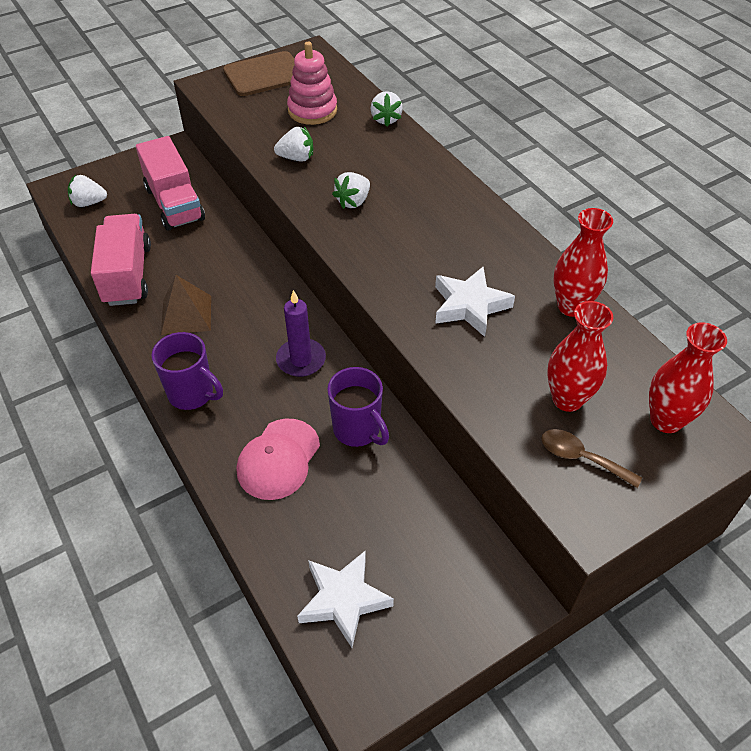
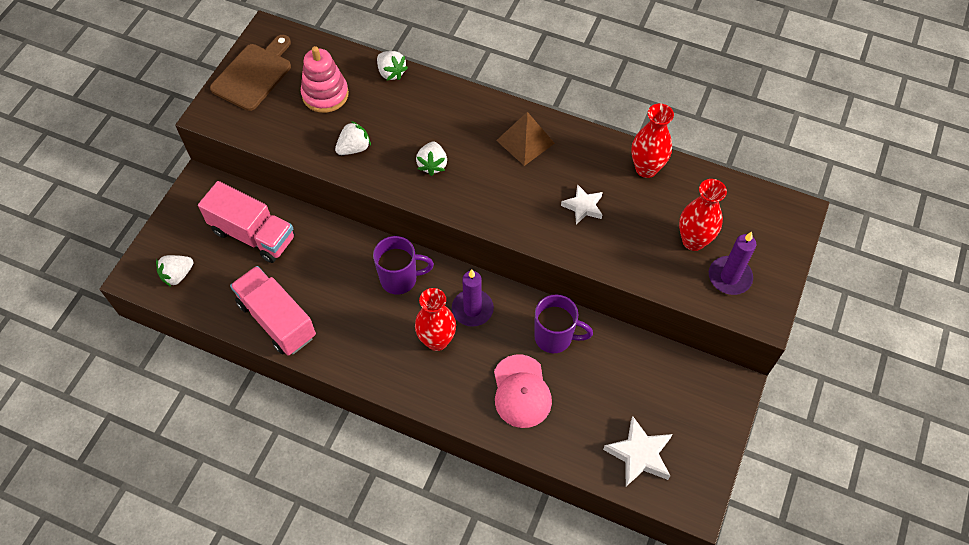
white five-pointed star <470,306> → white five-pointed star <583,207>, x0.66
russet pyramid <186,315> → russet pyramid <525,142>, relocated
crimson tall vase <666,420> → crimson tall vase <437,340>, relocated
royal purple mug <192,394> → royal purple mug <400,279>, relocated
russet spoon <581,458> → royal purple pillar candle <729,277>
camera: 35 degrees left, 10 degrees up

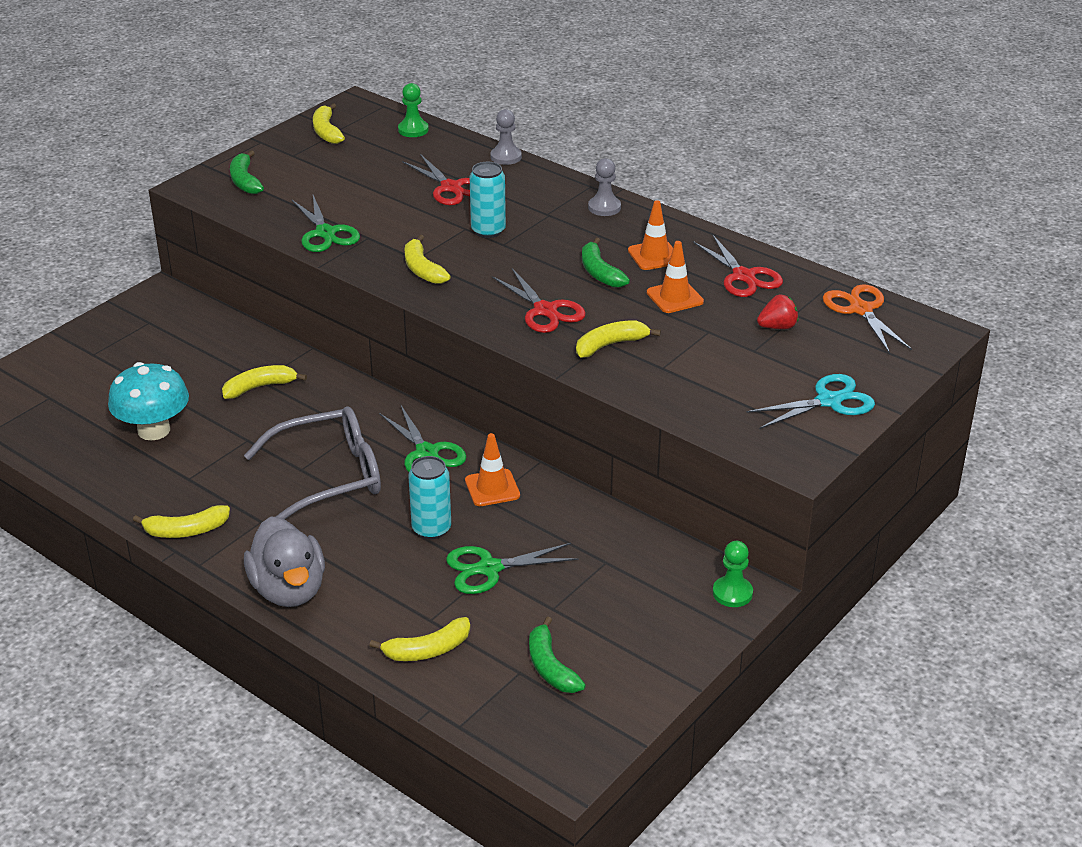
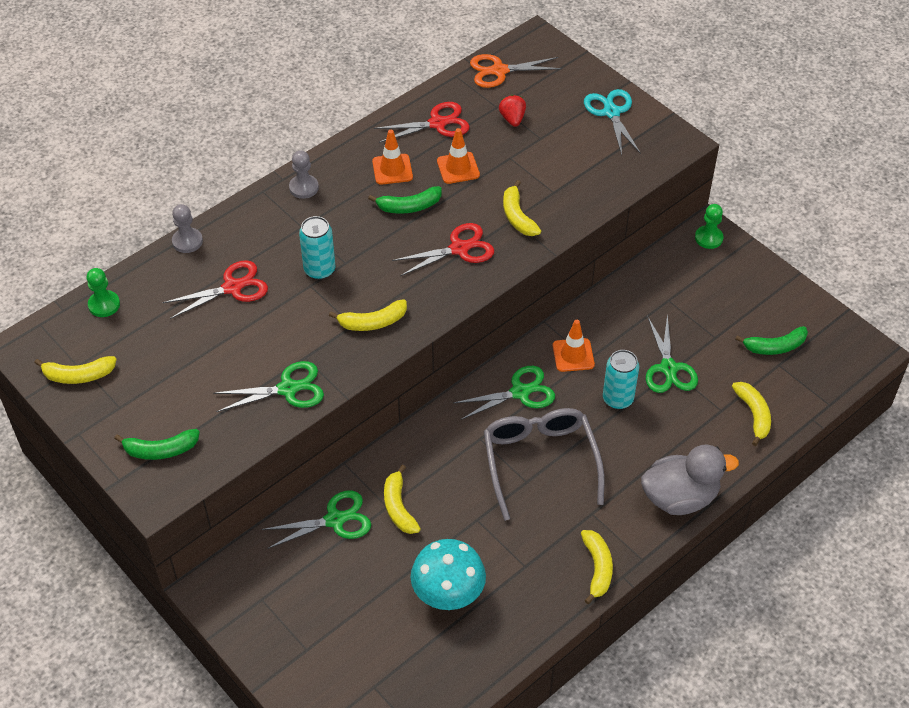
- → leaf-green shears <335,520>
camera: 80 degrees left, 15 degrees up

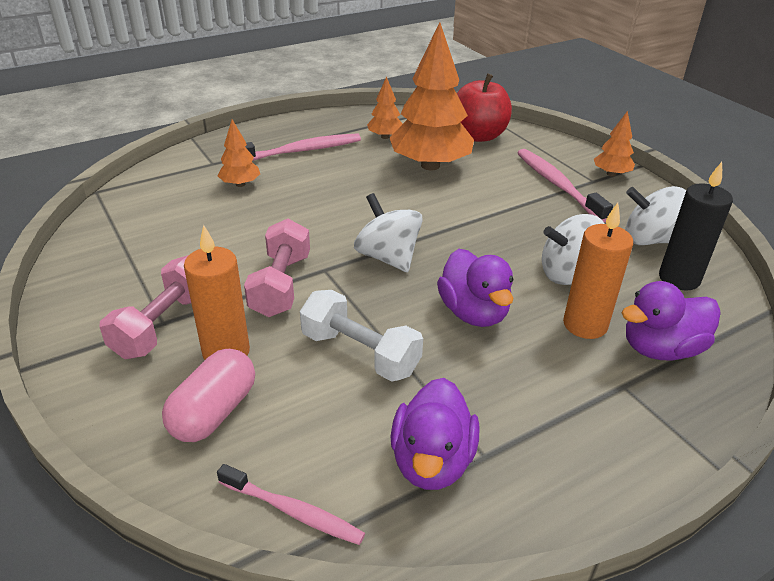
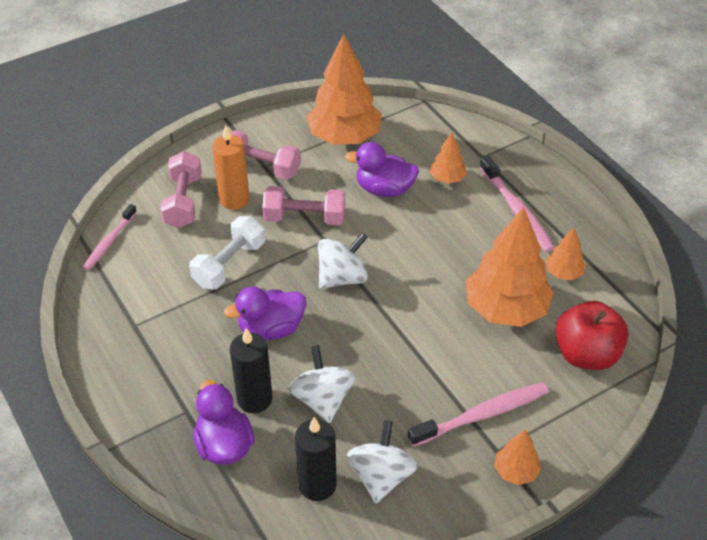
orange pillar candle <585,325> → ebony pillar candle <254,399>
rose-pink capsule <214,412> → rose-pink hand weight <183,201>
royal purple toy duck <432,461> → royal purple toy duck <384,189>, relocated
- → orange tree <344,137>
camera: 90 degrees right, 10 degrees up

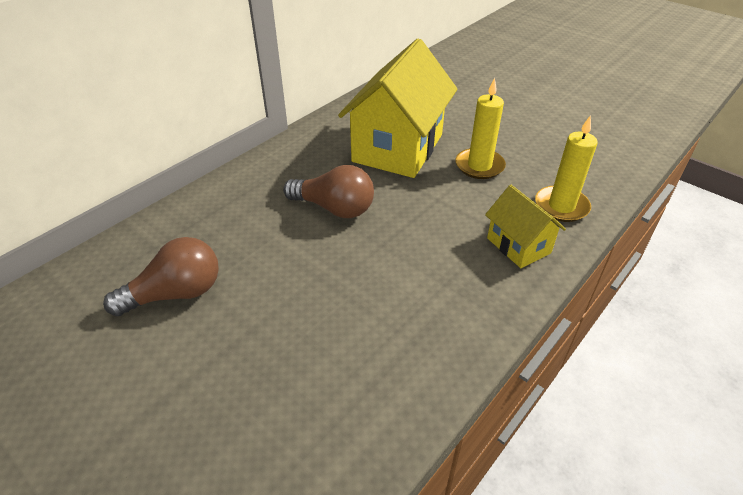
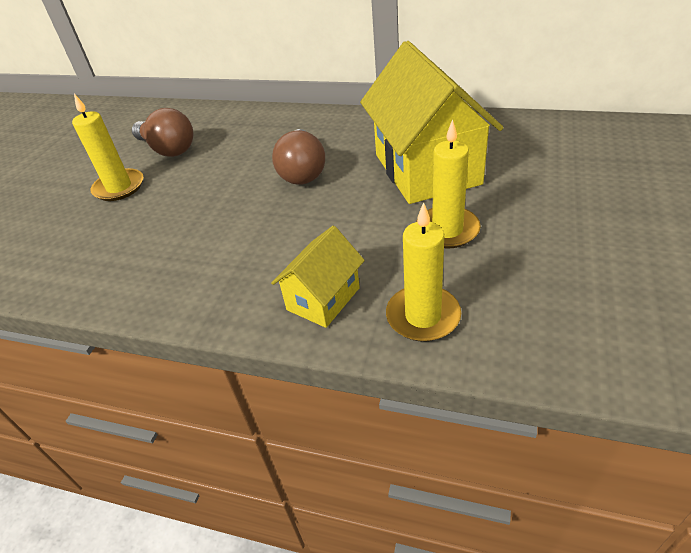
yellow toy house <397,148> → yellow toy house <427,169>, 75 degrees clockwise
- → yellow pillar candle <119,187>
camera: 70 degrees right, 0 degrees up

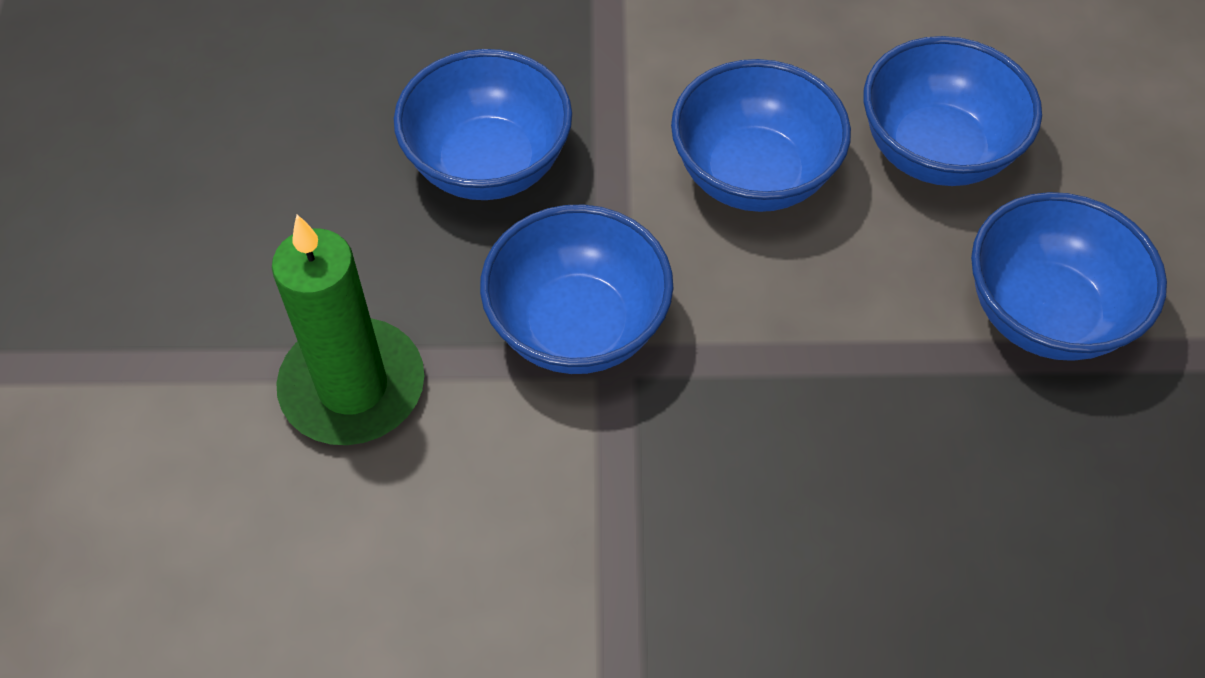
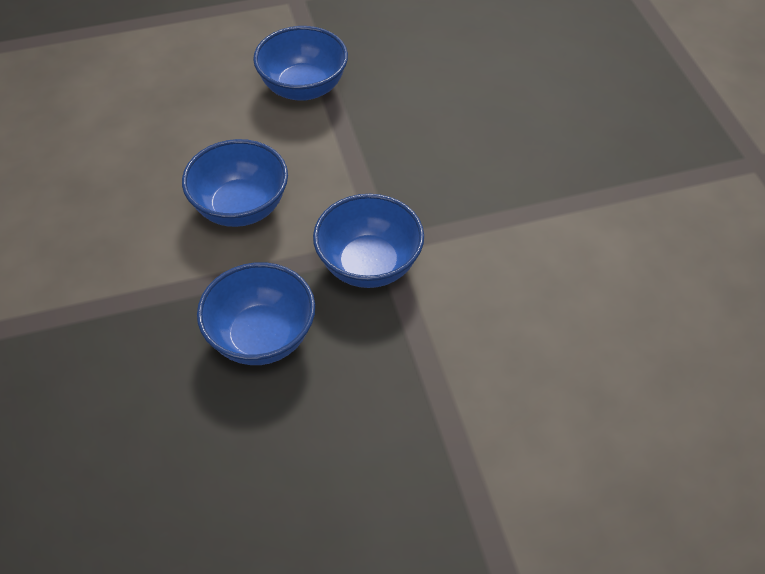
blue deep dish <935,151> → -
leaf-green pillar candle <353,387> → -
camera: 105 degrees left, 5 degrees down

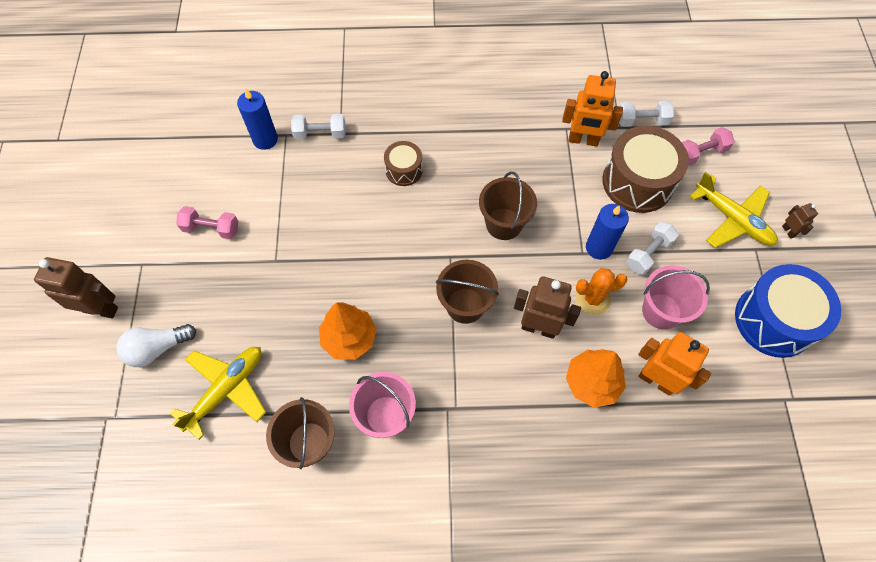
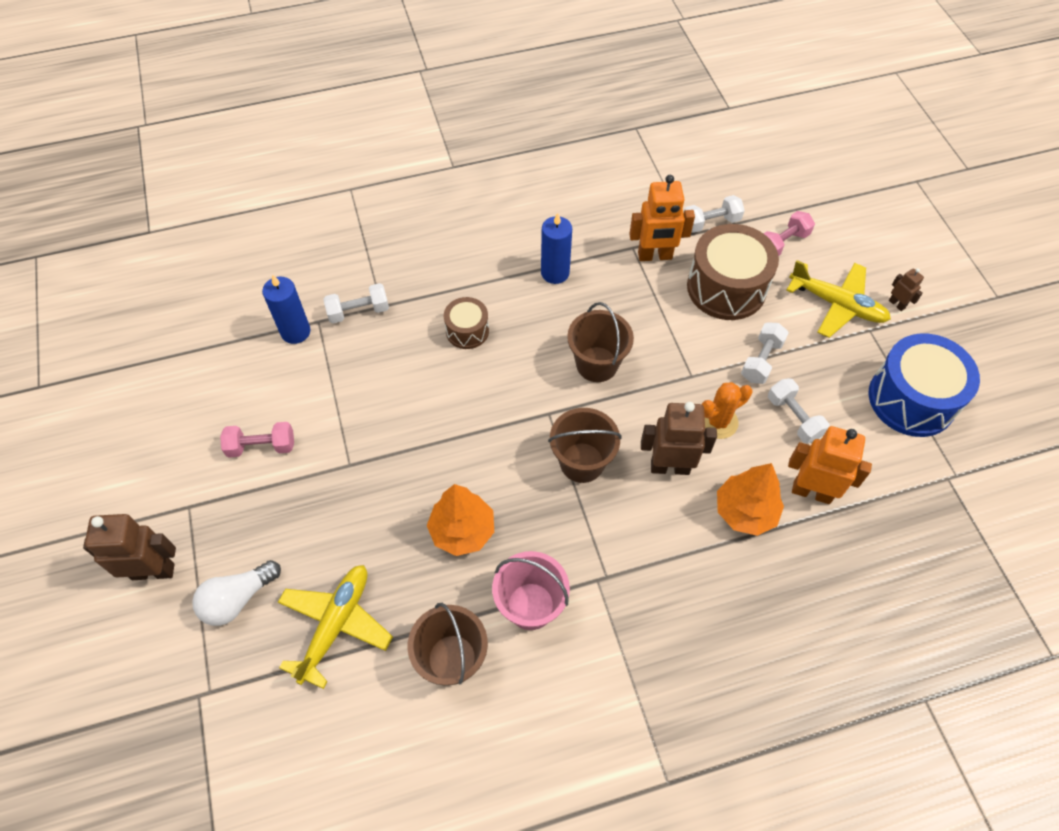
blue pillar candle <599,248> → blue pillar candle <555,273>, relocated
rose-pink pail <661,311> → white hand weight <794,418>
camera: 15 degrees left, 5 degrees down

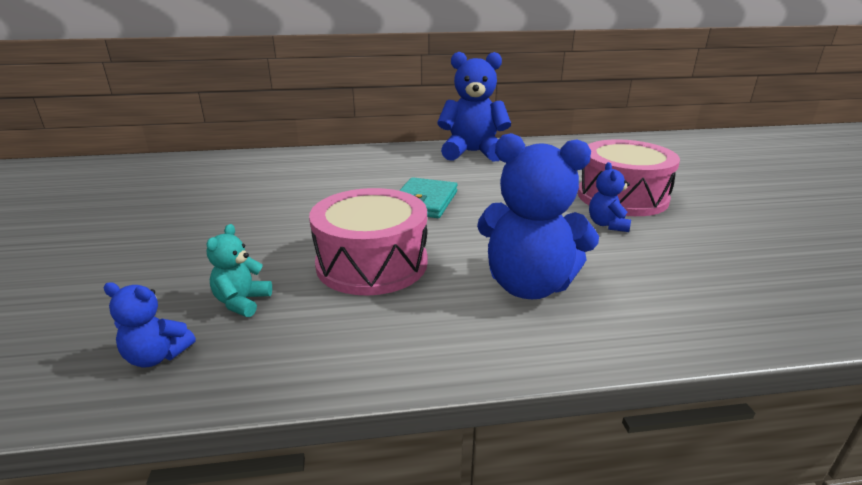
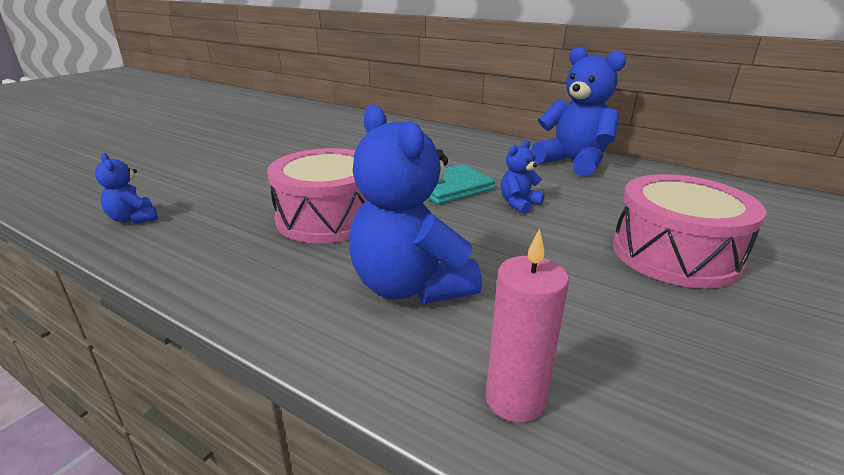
blue teddy <607,224> → blue teddy <519,204>, relocated
teal teddy <242,302> → -
- → rose-pink pillar candle <515,399>
camera: 40 degrees right, 0 degrees up

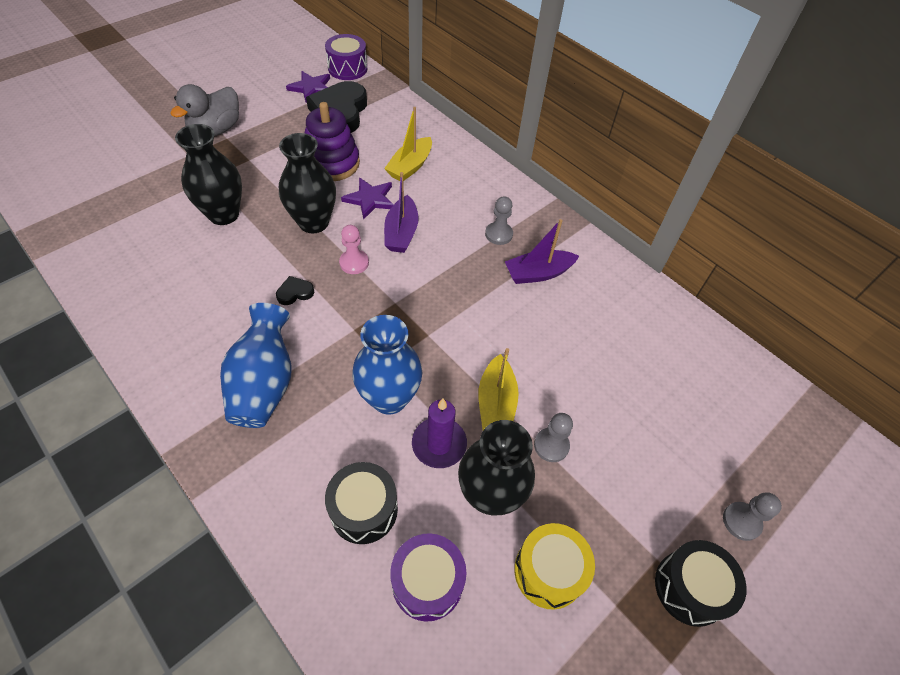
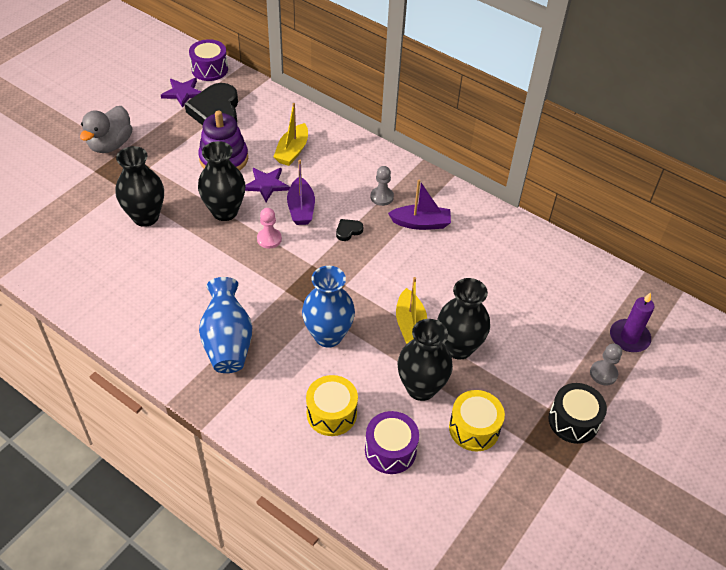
royal purple boat <538,273> → royal purple boat <421,223>, 150 degrees counterclockwise
ebony heart <295,292> → ebony heart <348,231>, relocated
royal purple pillar candle <439,444> → royal purple pillar candle <629,337>, relocated
ash-grey game pawn <551,445> → ebony tall vase <458,347>
ebony drum <364,510> → yellow drum <331,413>
camera: 10 degrees left, 5 degrees down

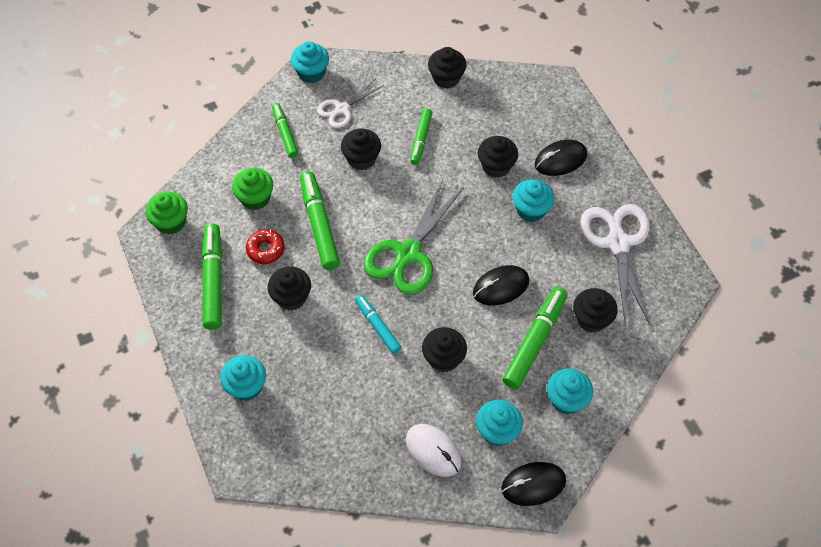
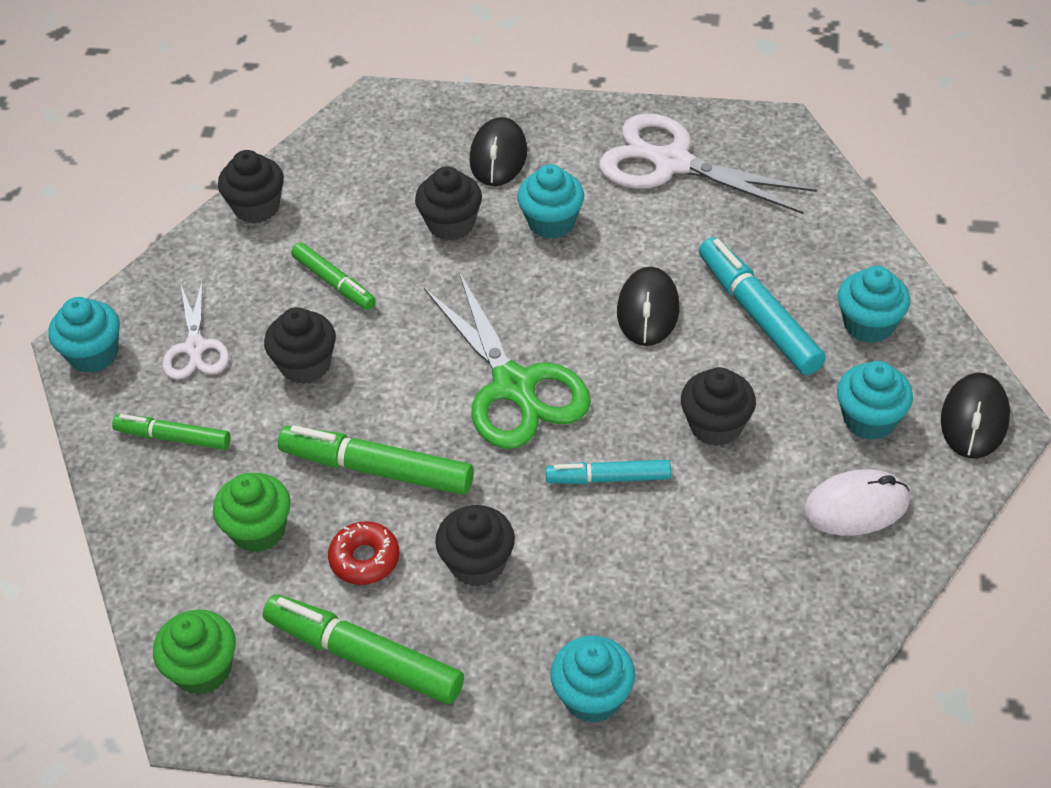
leaf-green marker pen <535,341> → teal marker pen <758,315>
ebony fairy cake <591,319> → -
camera: 55 degrees left, 10 degrees down

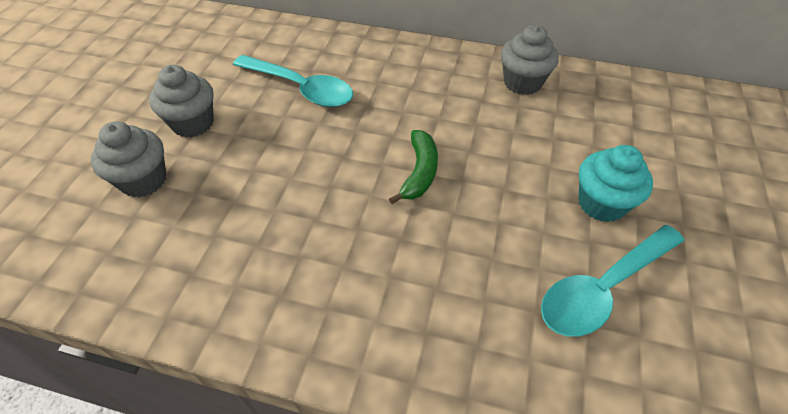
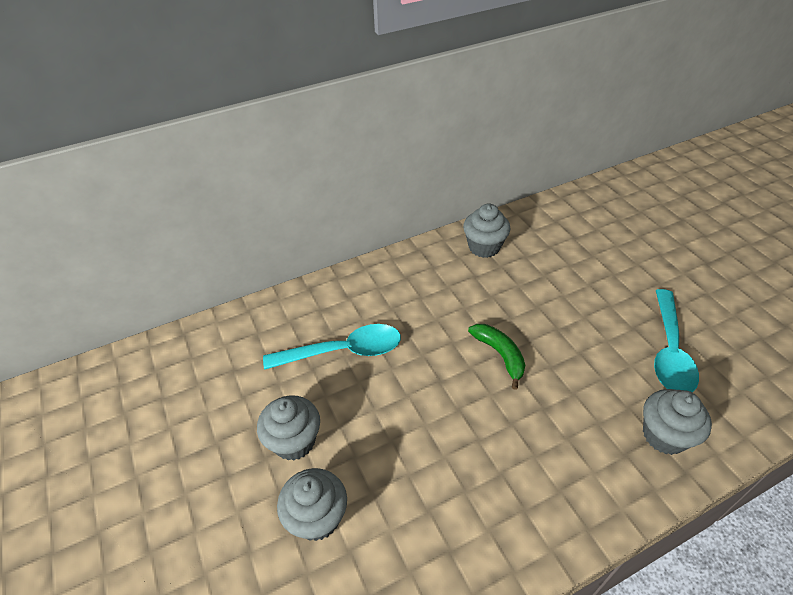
teal fairy cake <601,203> → -
- → ash-grey fairy cake <664,435>
camera: 40 degrees left, 5 degrees down

